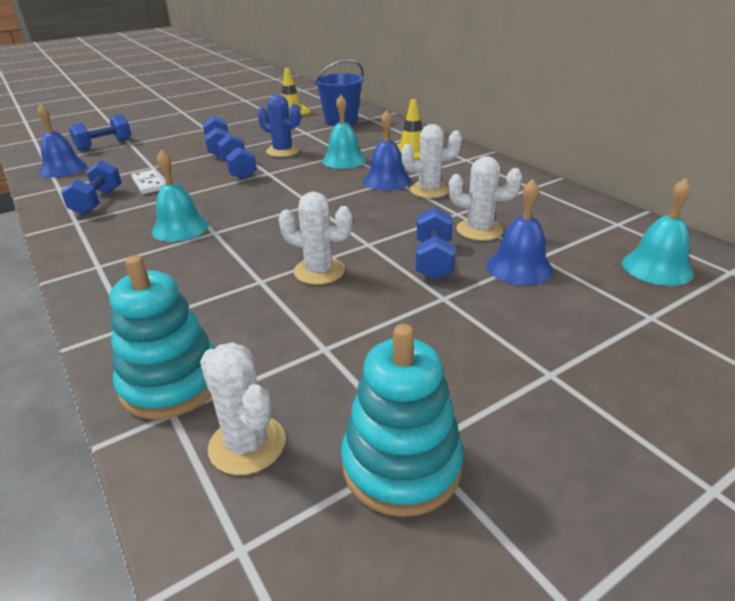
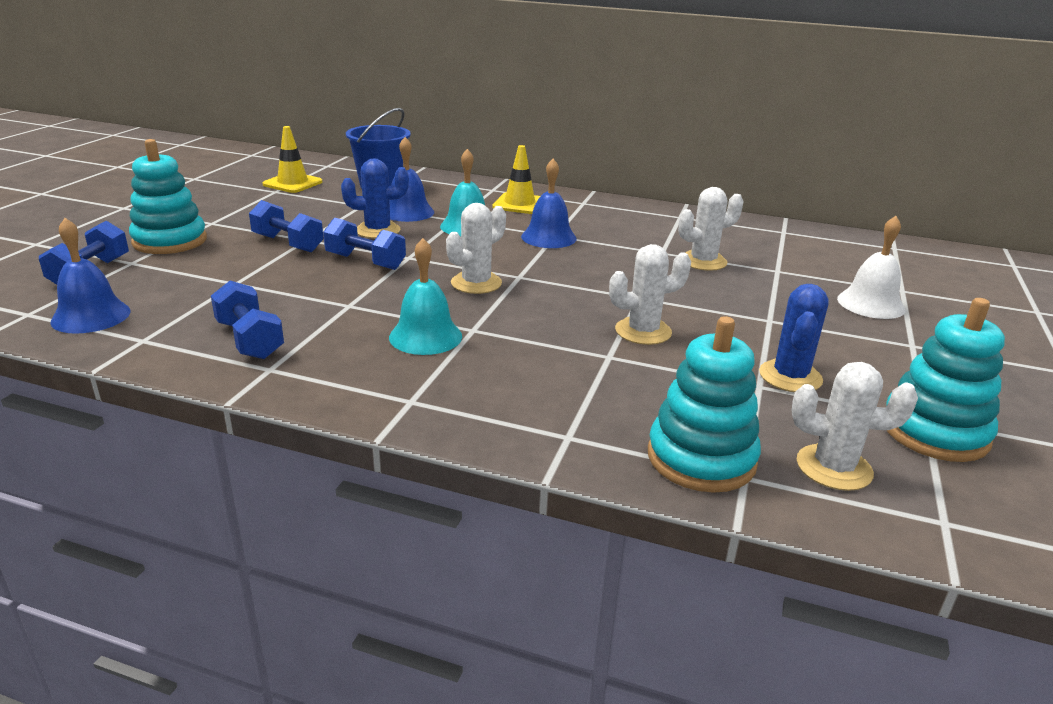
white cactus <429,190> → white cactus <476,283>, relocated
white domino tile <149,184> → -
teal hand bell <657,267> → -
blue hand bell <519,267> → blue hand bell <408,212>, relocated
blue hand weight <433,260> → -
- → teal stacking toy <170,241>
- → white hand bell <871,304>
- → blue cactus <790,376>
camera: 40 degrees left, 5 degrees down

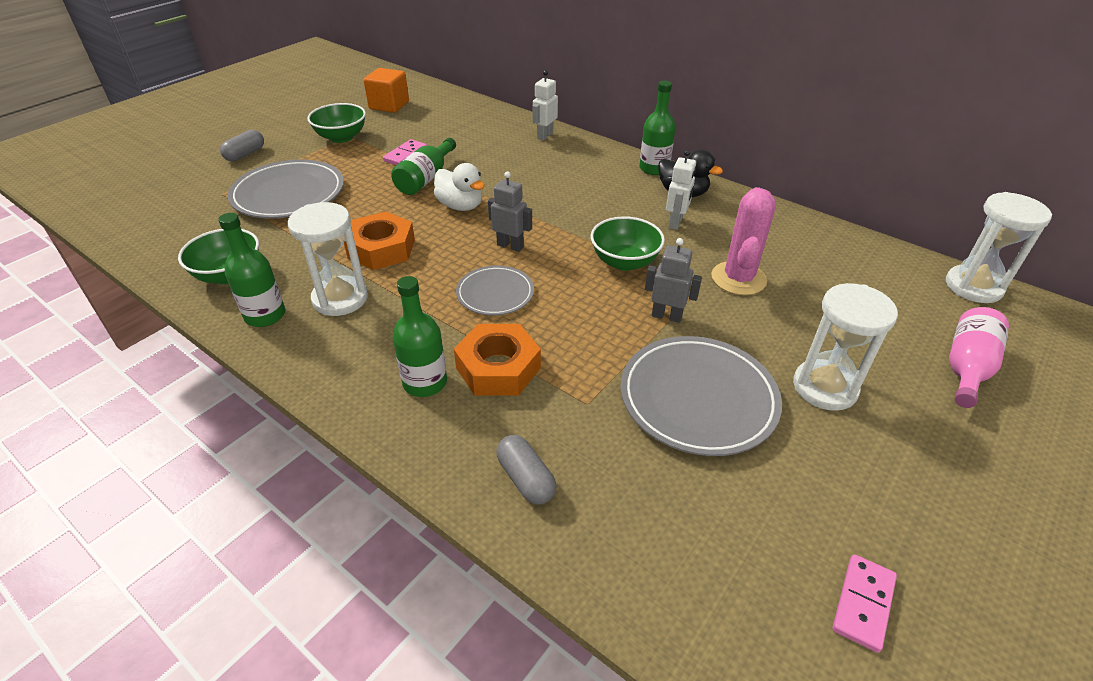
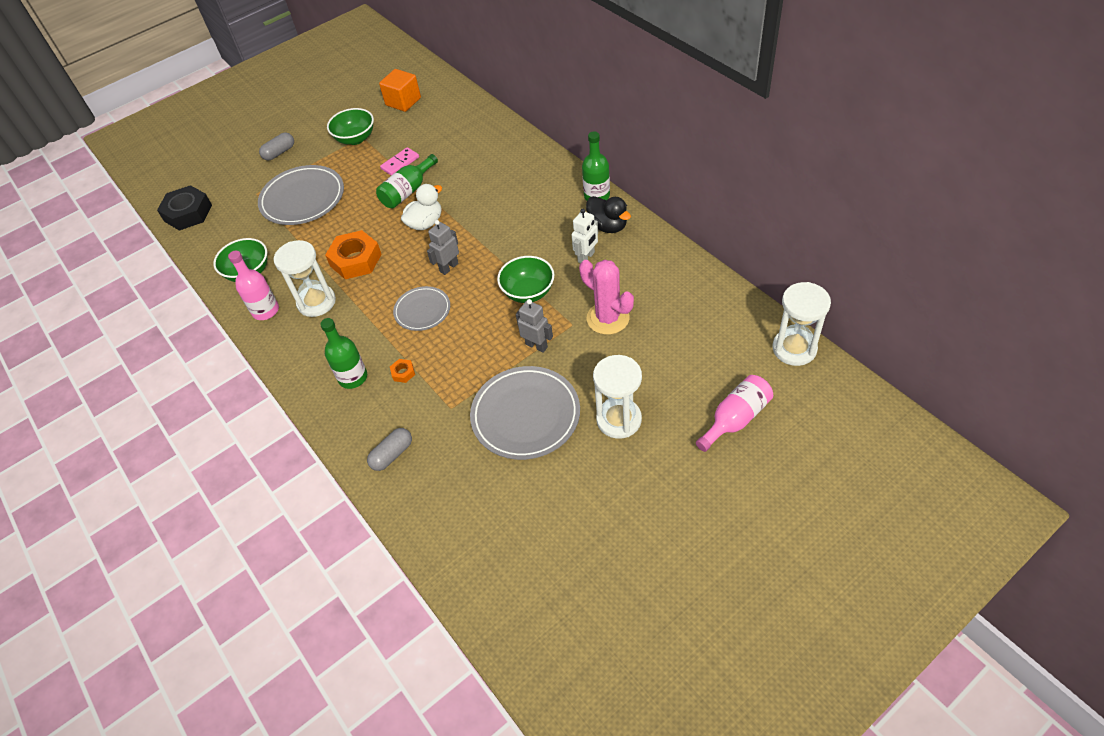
white toy robot <544,136> → -
white toy duck <460,206> → white toy duck <425,223>, 105 degrees counterclockwise
ash-grey toy robot <510,246> → ash-grey toy robot <449,267>, 90 degrees counterclockwise
rose-pink cactus <738,278> → rose-pink cactus <608,318>, 75 degrees counterclockwise
leaf-green drink bottle <265,315> → rose-pink drink bottle <265,311>
orange hexagon nut <498,368> → orange hexagon nut <403,373>, x0.43
ash-grey capsule <525,479> → ash-grey capsule <392,454>, 60 degrees clockwise
rose-pink domino tile <863,603> → -
- → ebony hexagon nut <188,213>
camera: 20 degrees right, 10 degrees up

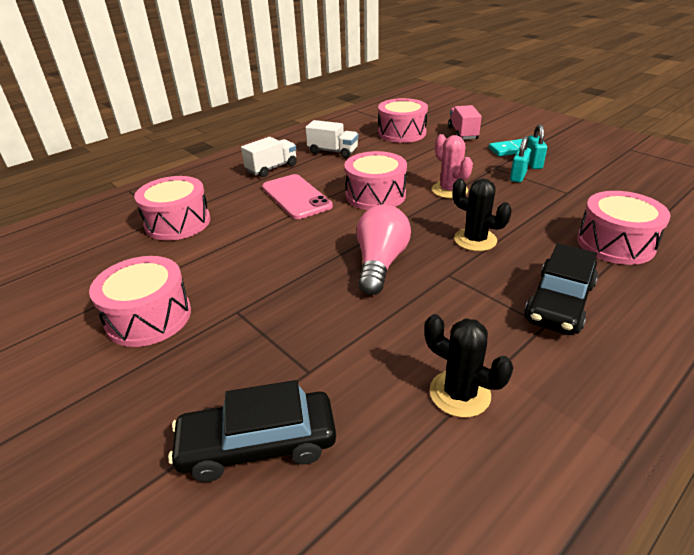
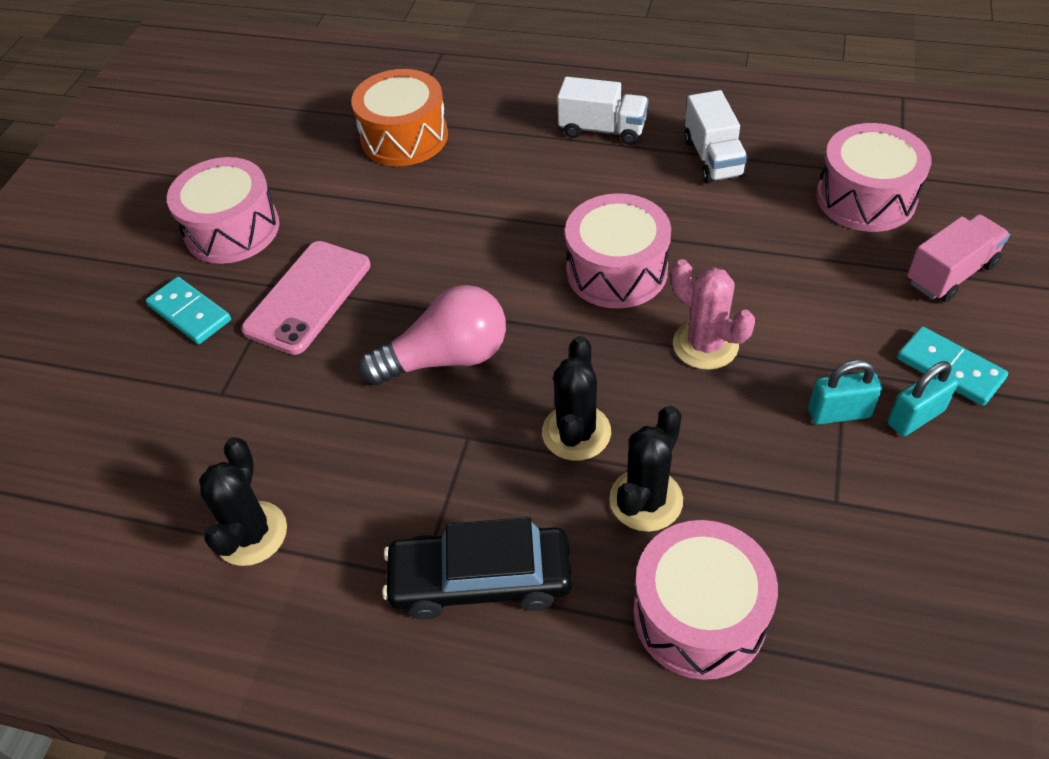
rose-pink cactus <449,190> → rose-pink cactus <705,345>, 75 degrees counterclockwise
rose-pink phone <296,197> → rose-pink phone <308,297>, relocated
rose-pink drum <178,223> → orange drum <404,137>
ebony automobile <258,444> → -
- → teal domino tile <190,313>
- → ebony cactus <646,500>
camera: 60 degrees right, 15 degrees up

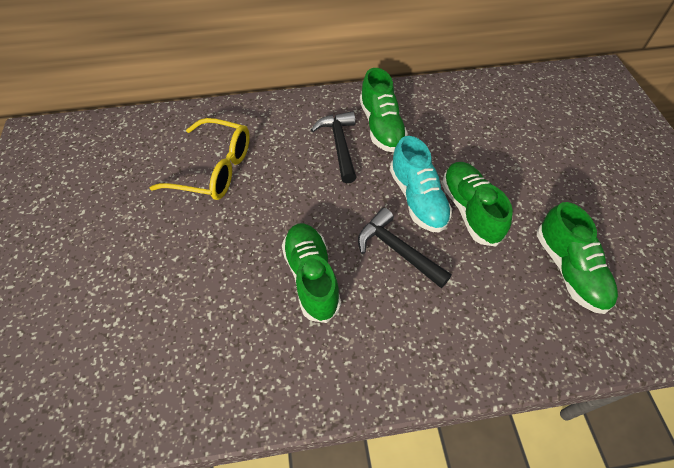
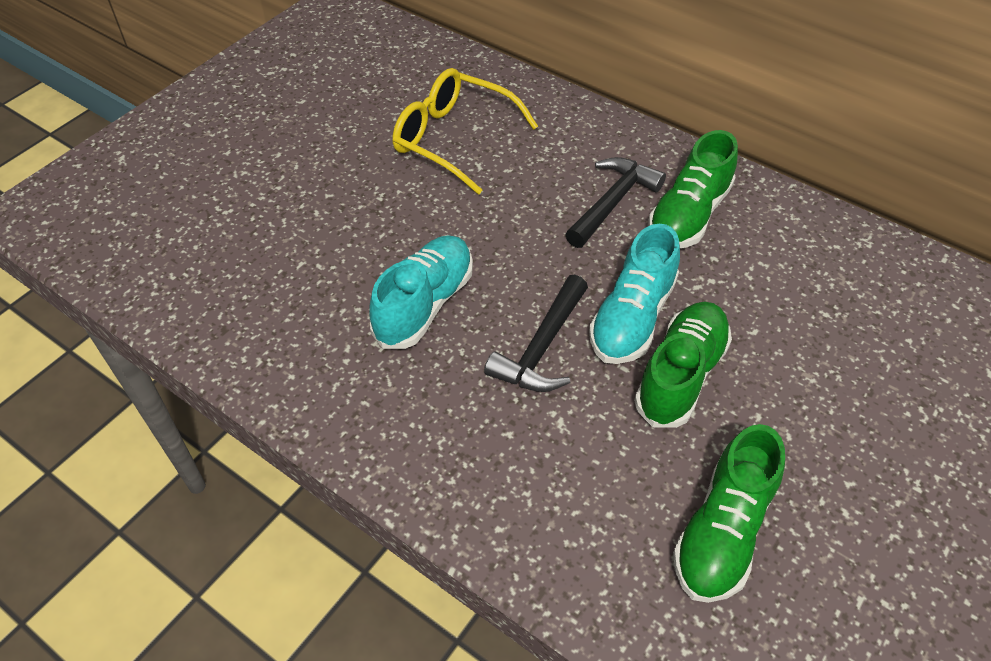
yellow spectacles <213,169> → yellow spectacles <454,139>, 150 degrees clockwise
ebony claw hammer <397,250> → ebony claw hammer <541,348>, 150 degrees counterclockwise
leaf-green sneaker <311,277> → teal sneaker <424,304>
camera: 45 degrees right, 5 degrees down

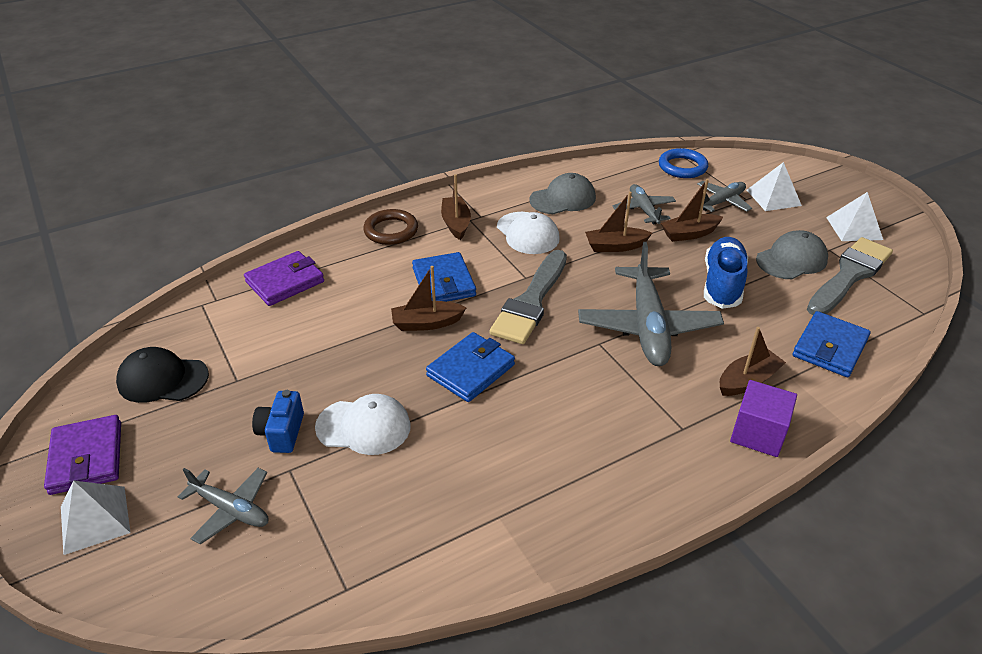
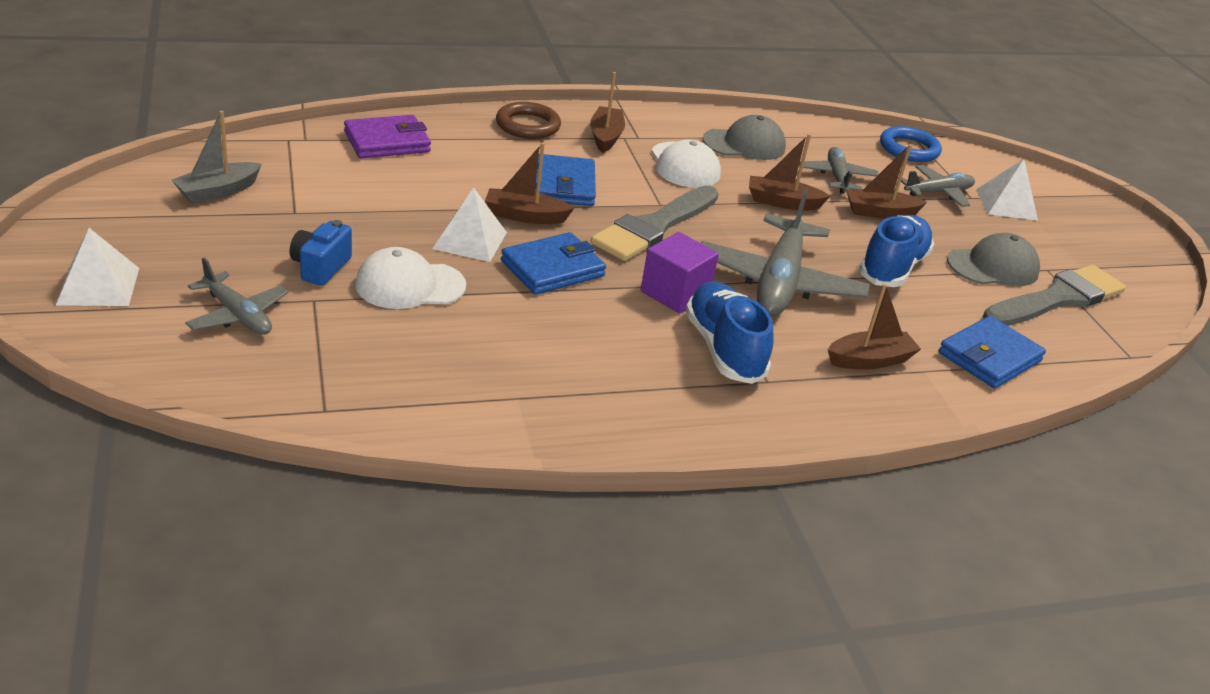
white pyramid <854,228> → white pyramid <470,240>, relocated
ebony baseball cap <162,379> → ash-grey boat <218,191>
royal purple block <758,433> → royal purple block <675,293>, relocated
white baseball cap <364,427> → white baseball cap <410,285>, 150 degrees clockwise
royal purple wallet <86,458> → -
- → blue sneaker <724,349>
camera: 10 degrees right, 5 degrees down

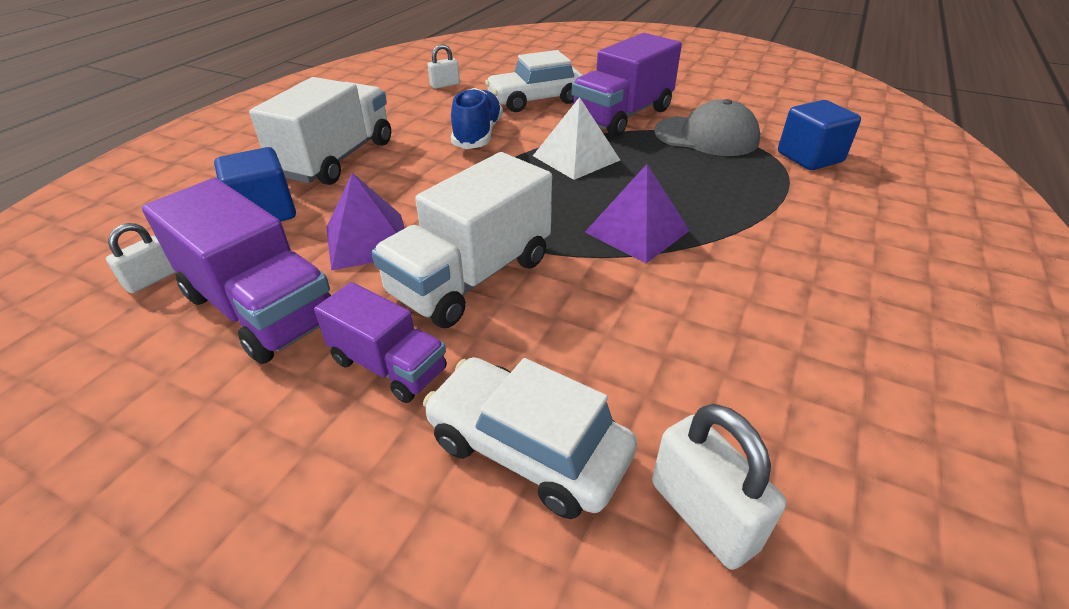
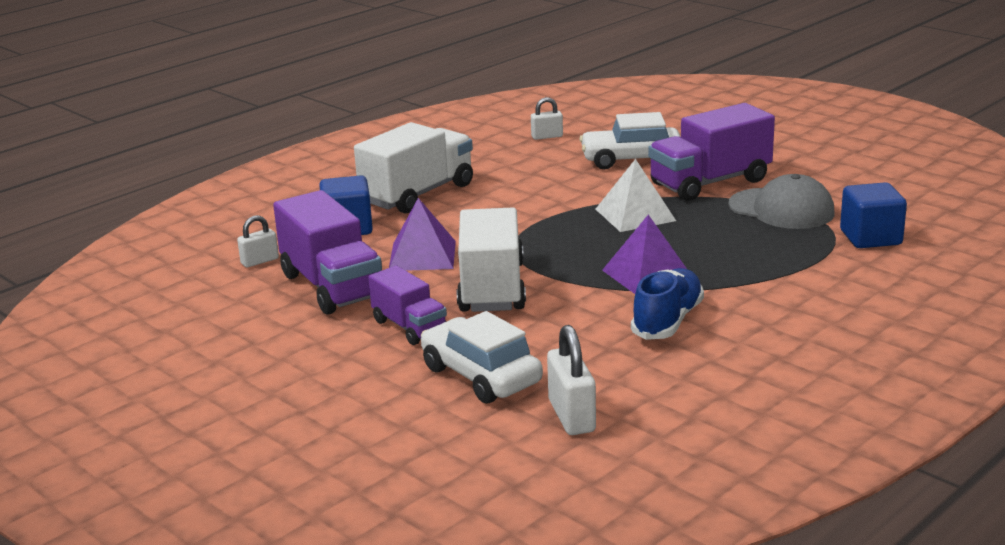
blue sneaker <478,135> → blue sneaker <667,321>, relocated
white lorry <471,277> → white lorry <491,287>, 120 degrees clockwise
camera: 20 degrees right, 15 degrees down

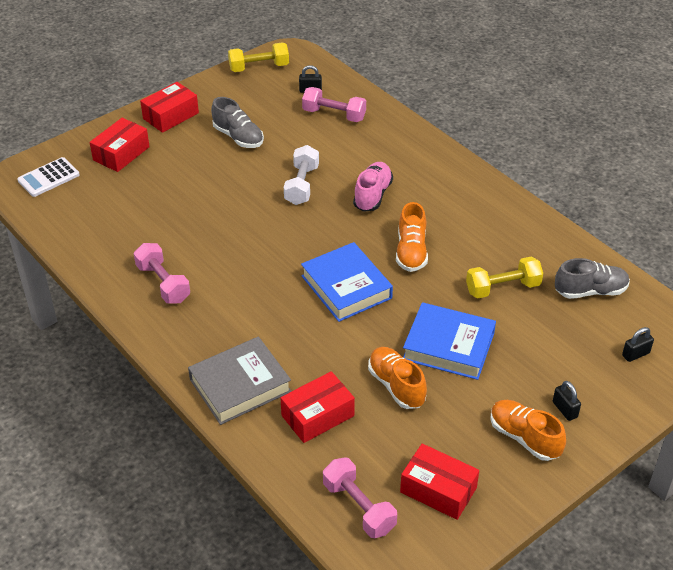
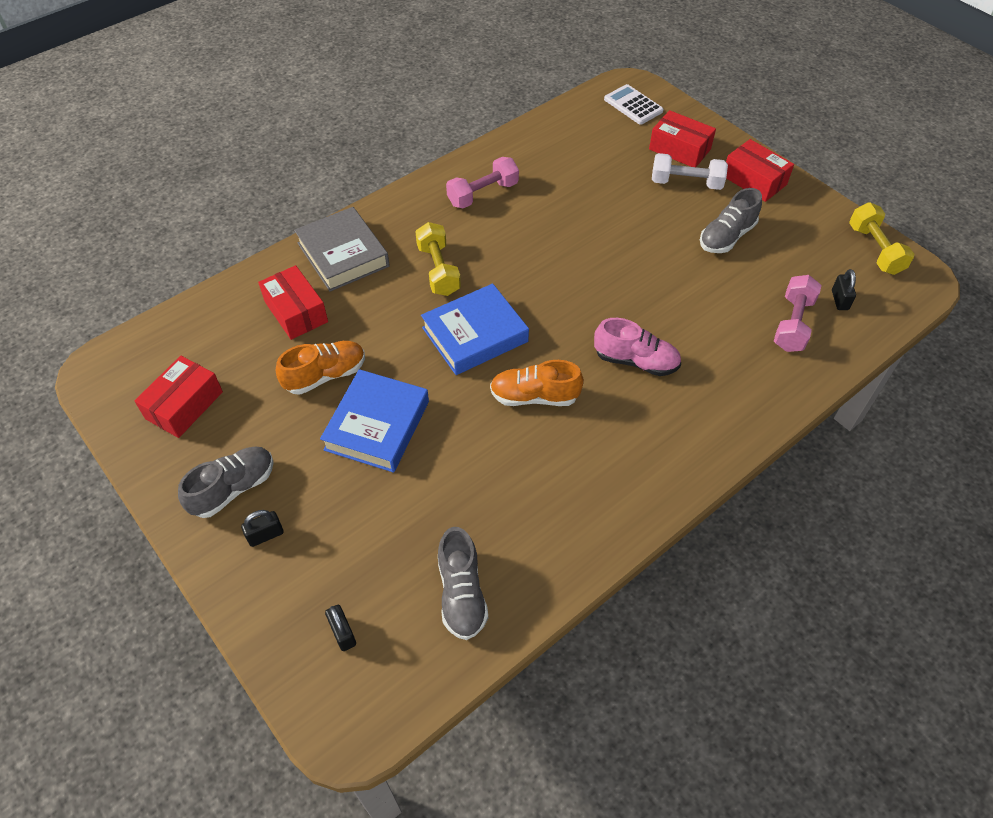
white hand weight <301,185> → white hand weight <686,183>, relocated
yellow hand weight <503,288> → yellow hand weight <438,270>, relocated
orange sneaker <524,438> → ash-grey sneaker <233,488>
rose-pink hand weight <359,507> → -
camera: 90 degrees right, 10 degrees up

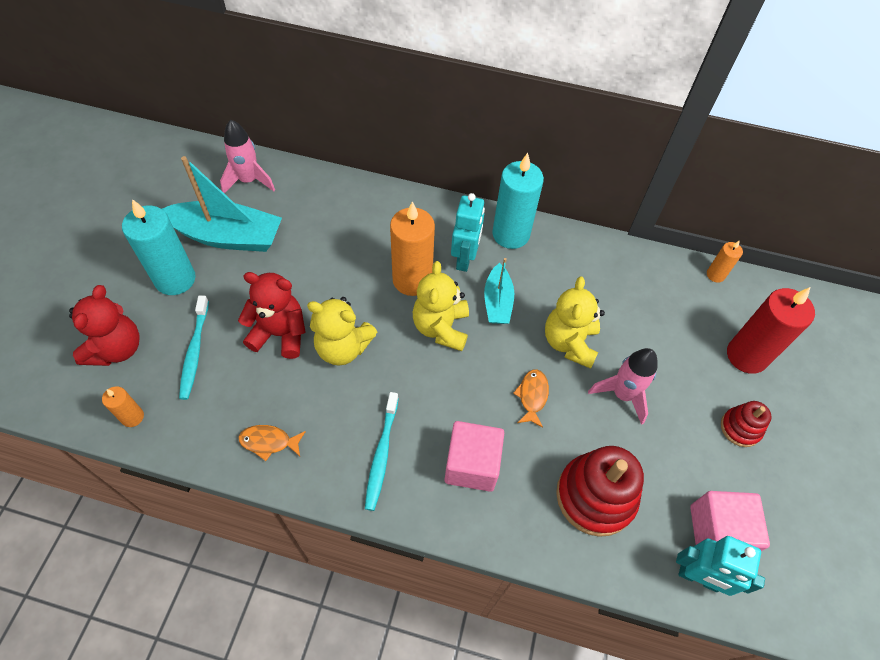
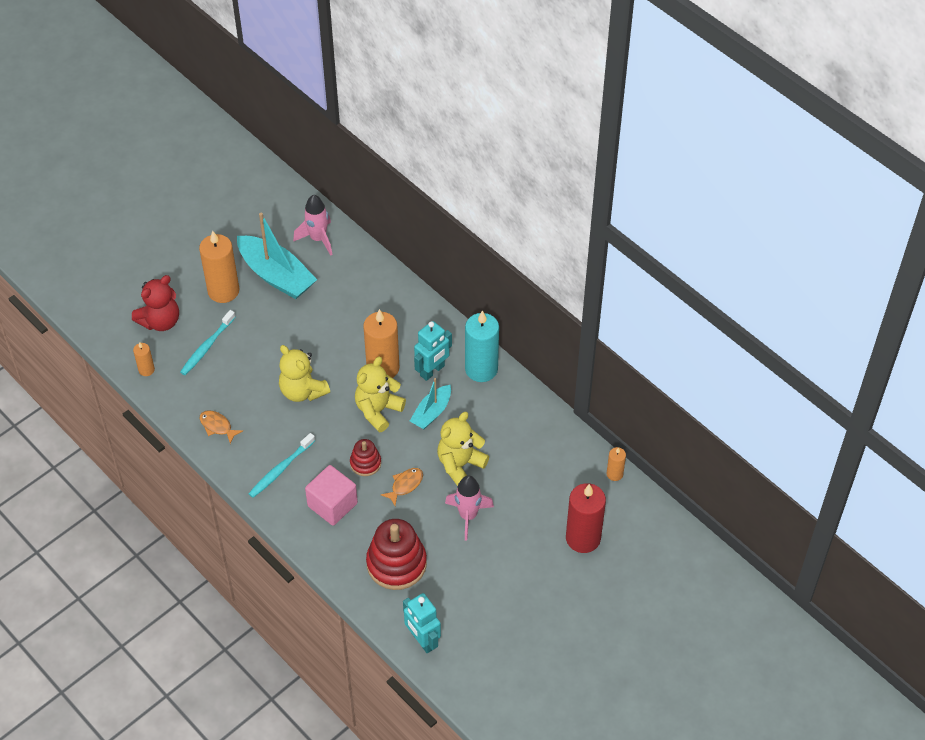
teal pillar candle <175,279> → orange pillar candle <223,291>
crimson teddy <280,334> → -
crimson stacking toy <740,428> → crimson stacking toy <365,463>, relocated
rose-pink block <717,531> → -
camera: 35 degrees right, 5 degrees down

